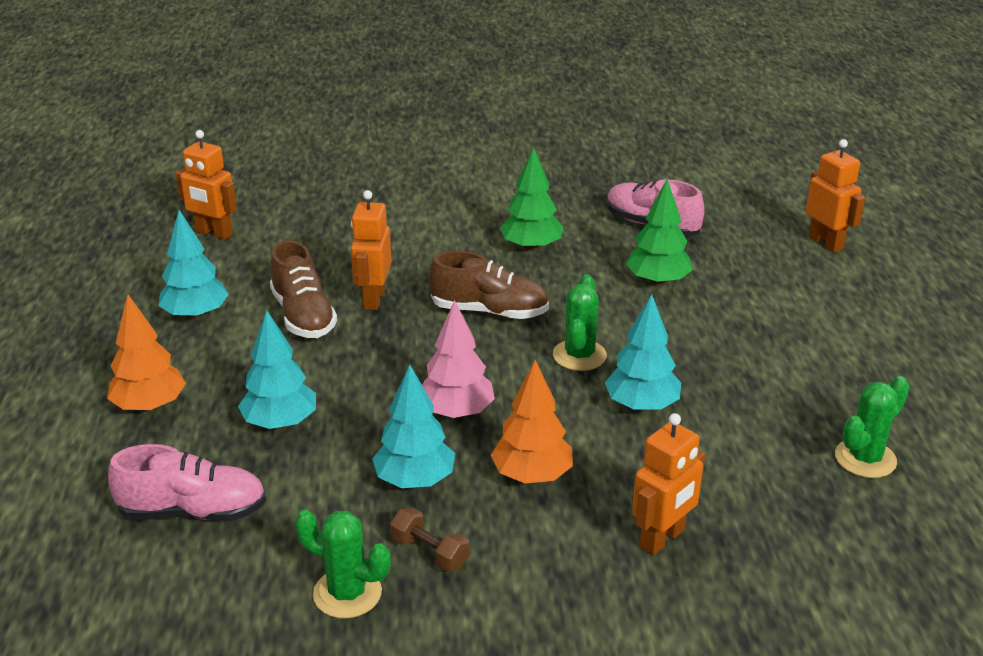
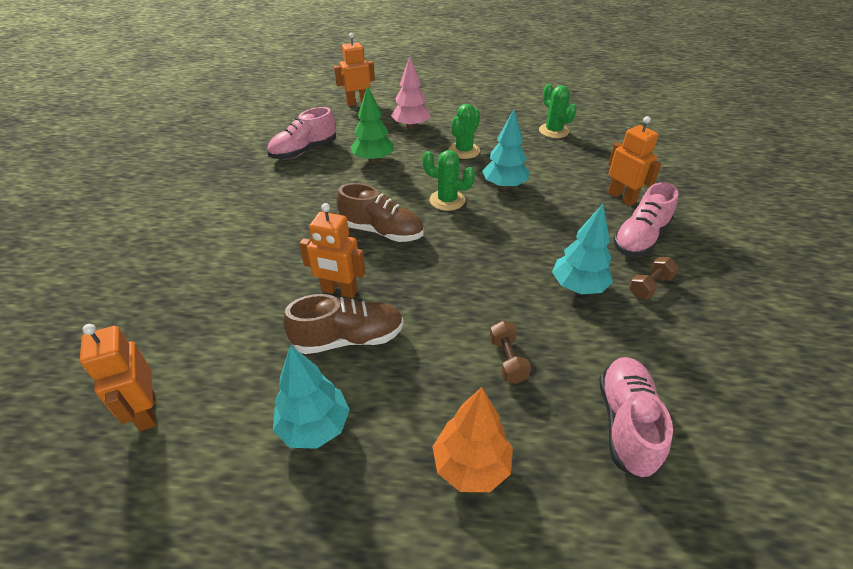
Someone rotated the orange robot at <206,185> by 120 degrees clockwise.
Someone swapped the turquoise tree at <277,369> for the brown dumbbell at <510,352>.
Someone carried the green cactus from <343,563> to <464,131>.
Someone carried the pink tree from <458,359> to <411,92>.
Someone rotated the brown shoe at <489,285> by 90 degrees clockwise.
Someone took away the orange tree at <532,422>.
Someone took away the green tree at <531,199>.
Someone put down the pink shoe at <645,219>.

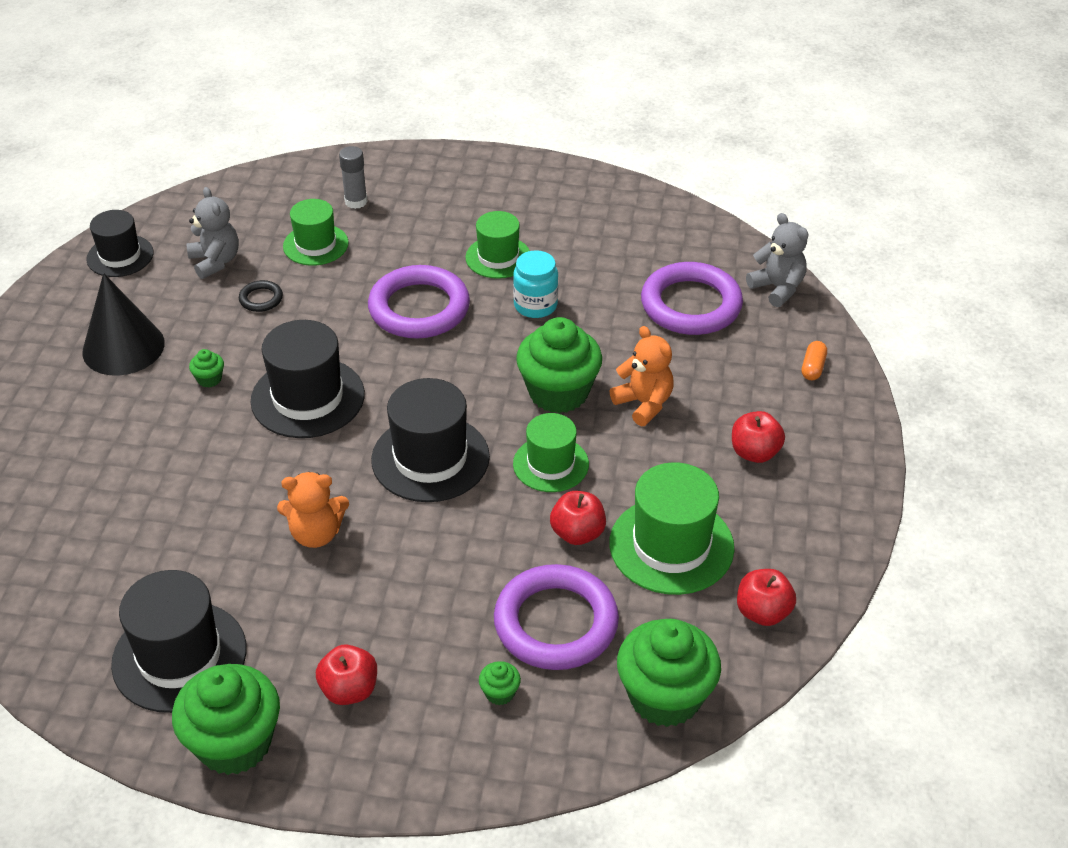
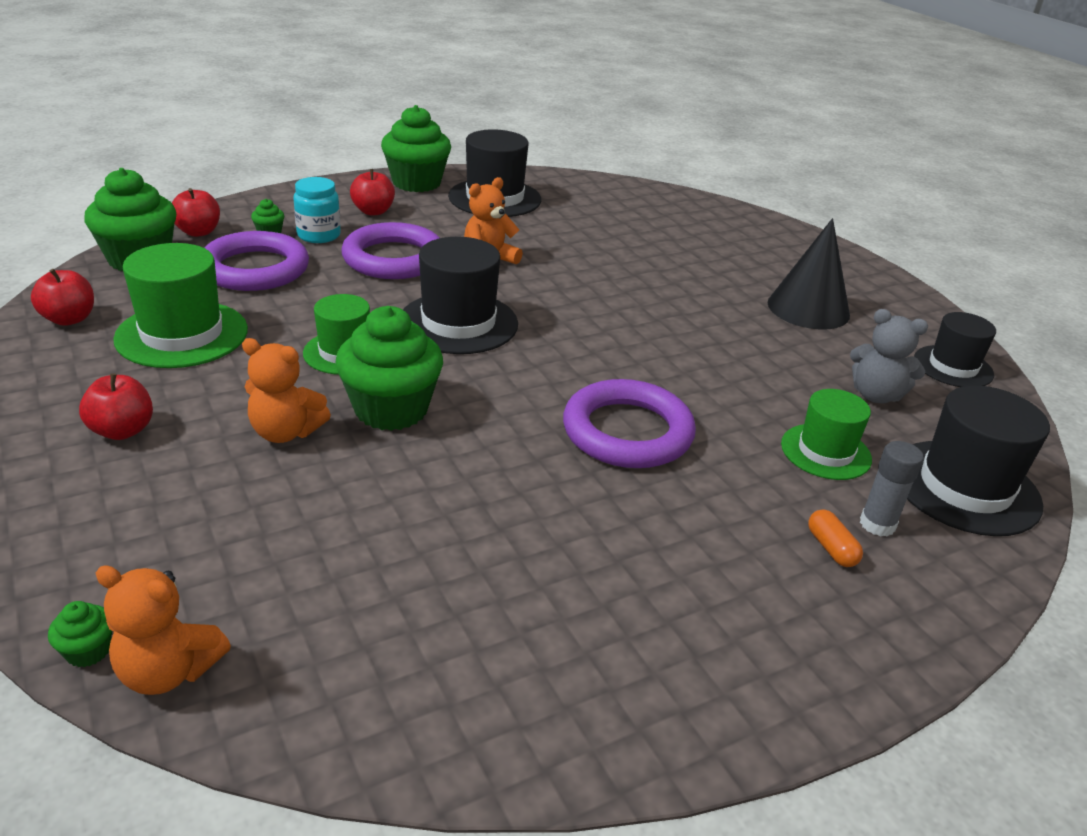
Someone carried the green cupcake from <206,368> to <80,634>.
Someone took away the black ring at <261,296>.
Someone carried the black hat from <307,379> to <978,460>.
Someone took away the green hat at <497,245>.
Someone carried the turquoise jar from <535,284> to <317,210>.
Someone carried the red apple from <578,518> to <196,212>.
Someone carried the purple ring from <692,298> to <390,250>.
Someone repainted the grey teddy bear at <777,260>, which became the orange teddy bear at <163,630>.
Someone carried the orange capsule from <814,360> to <835,538>.

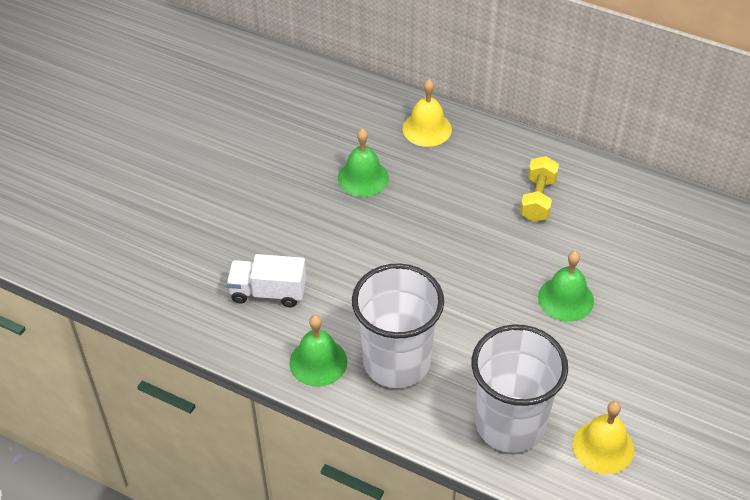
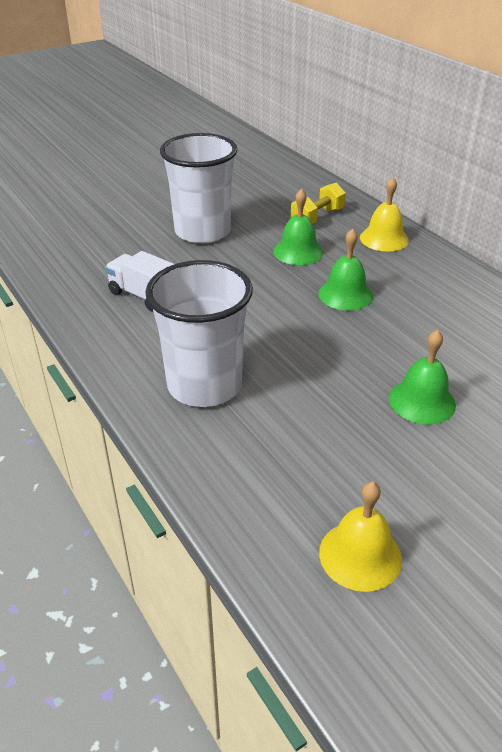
Someone carried the green bell from <318,351> to <345,270>.
Someone carried the white cup from <520,388> to <199,188>.
Someone carried the yellow dumbbell from <539,189> to <318,203>.

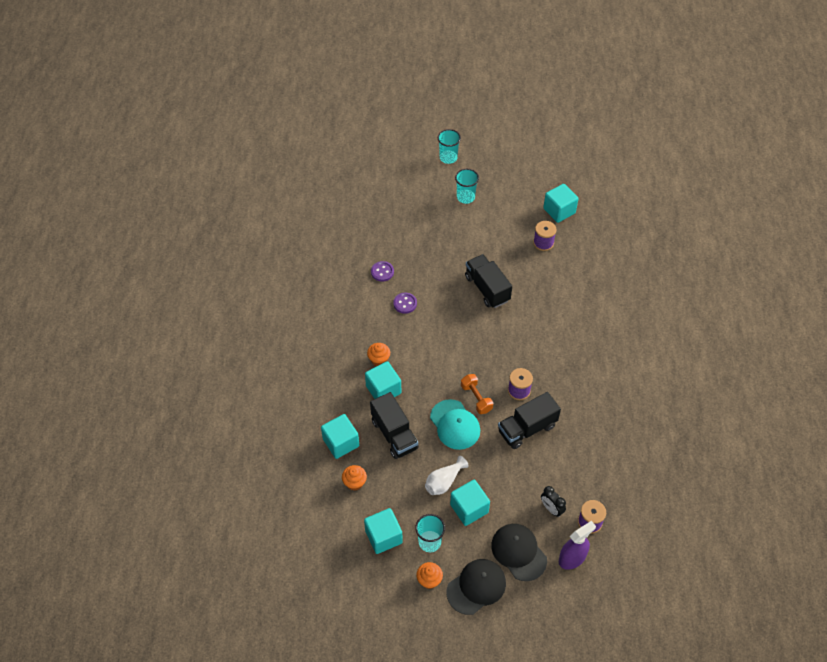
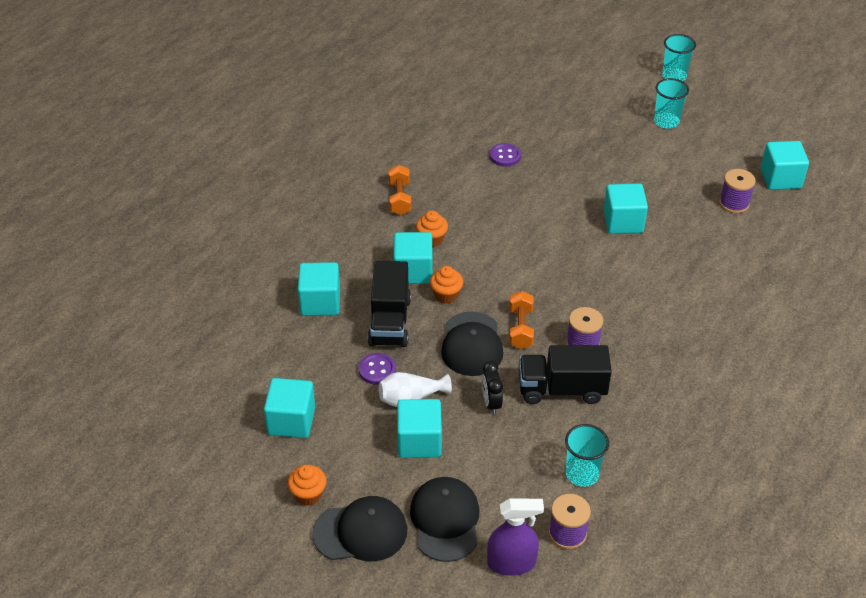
Someone carried the orange cupcake from <354,478> to <446,285>.
Someone carried the purple button from <405,303> to <377,369>.
Someone carried the turquoise cup from <430,533> to <587,455>.
Someone repainted the turquoise cap at <455,424>, which became the black cap at <472,343>.
Someone swapped the black truck at <488,281> for the turquoise cube at <625,208>.
Someone carried the black clock from <553,501> to <492,388>.
Someone put down the orange dumbbell at <399,190>.

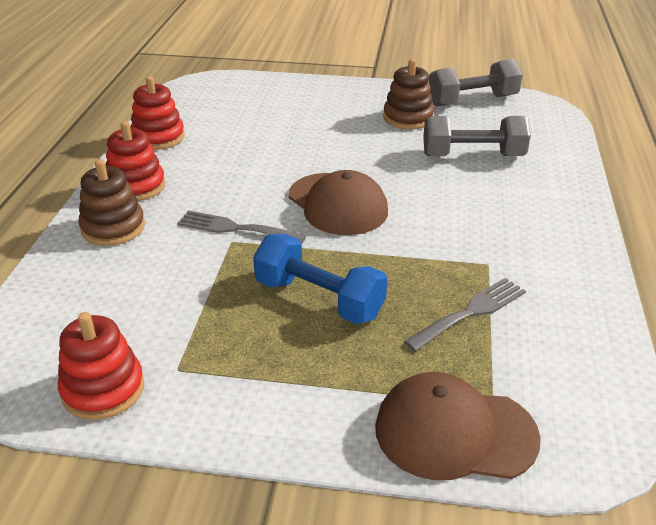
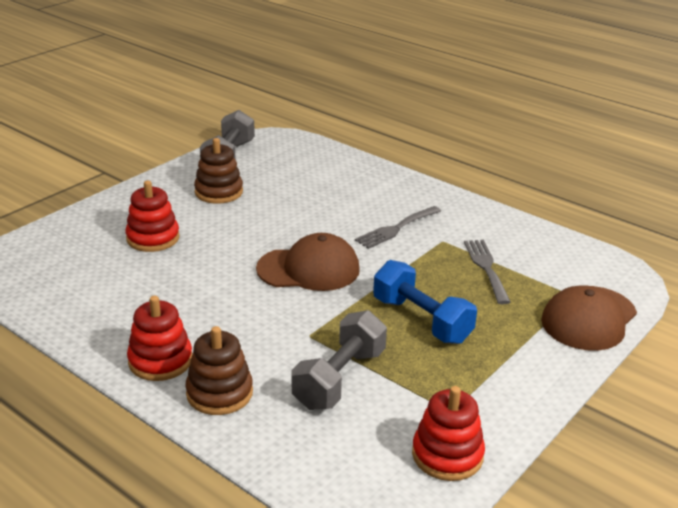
Someone carried the red stacking toy from <157,113> to <152,216>.
Someone carried the grey fork from <241,227> to <398,227>.
Someone rotated the blue dumbbell at <320,279> by 75 degrees clockwise.
Someone carried the grey dumbbell from <477,136> to <339,360>.

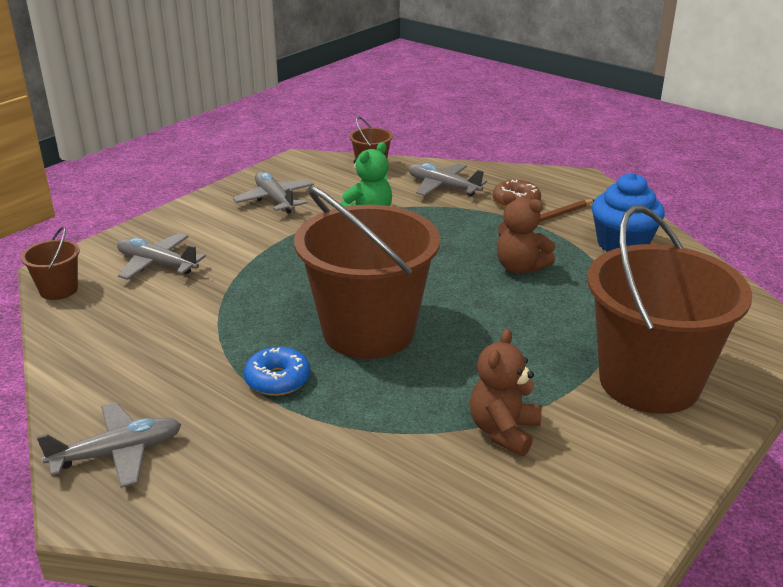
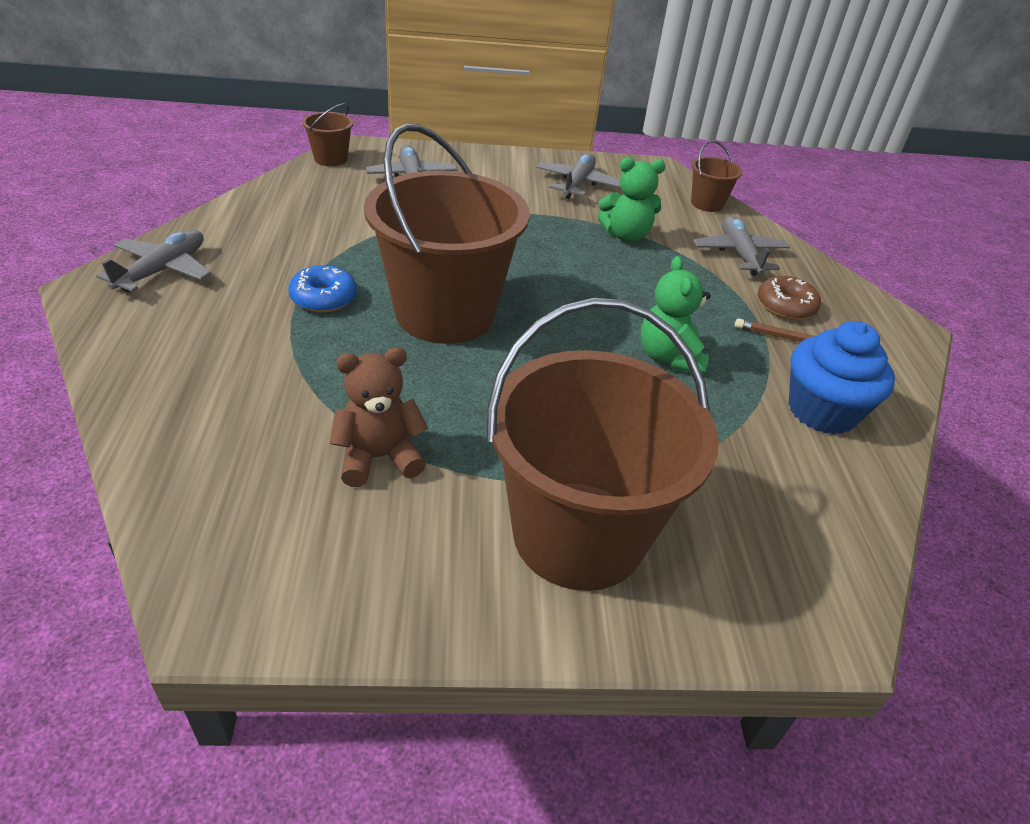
Someone rotated the grey plane at <109,445> by 90 degrees counterclockwise.
Someone repainted the brown teddy bear at <526,232>, which became the green teddy bear at <676,315>.

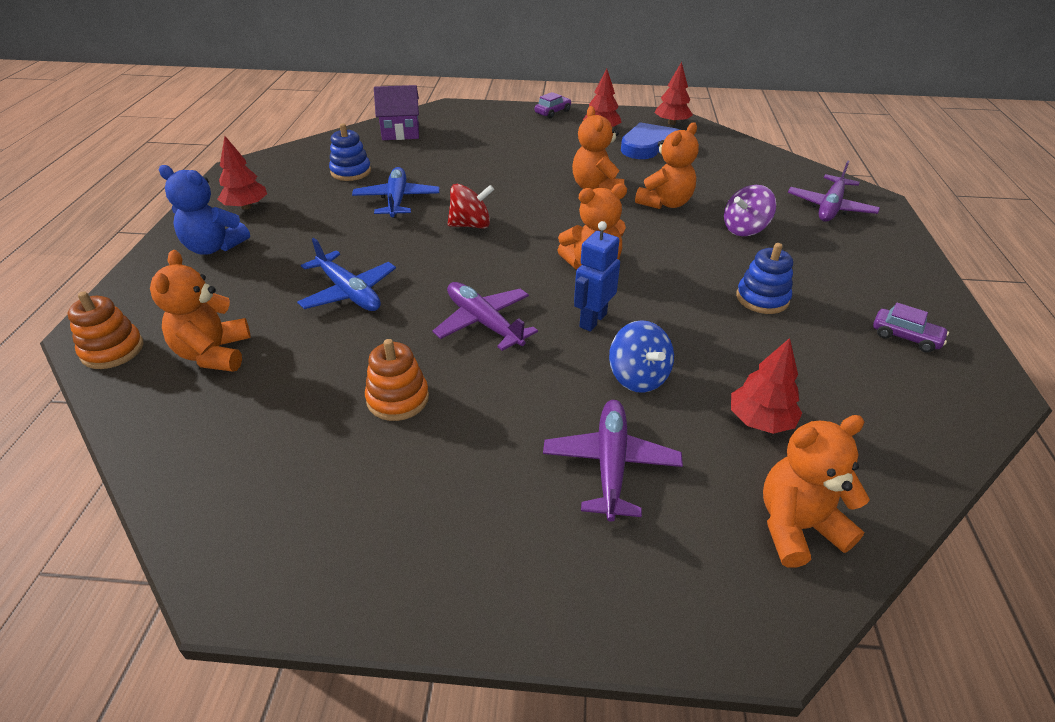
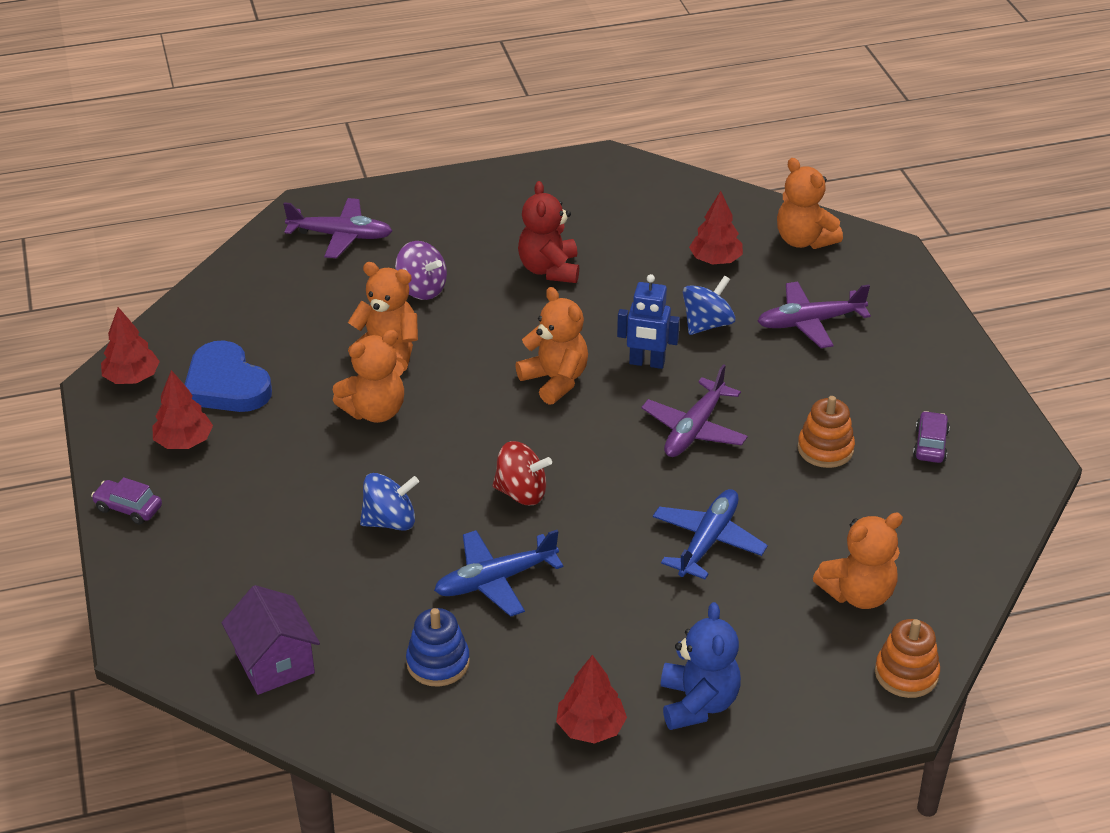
Someone rotated the red spinning top at <471,206> by 135 degrees clockwise.
Someone swapped the blue stacking toy at <764,278> for the red teddy bear at <548,232>.
Someone carried the purple car from <911,328> to <931,437>.
Someone put down the blue spinning top at <389,501>.

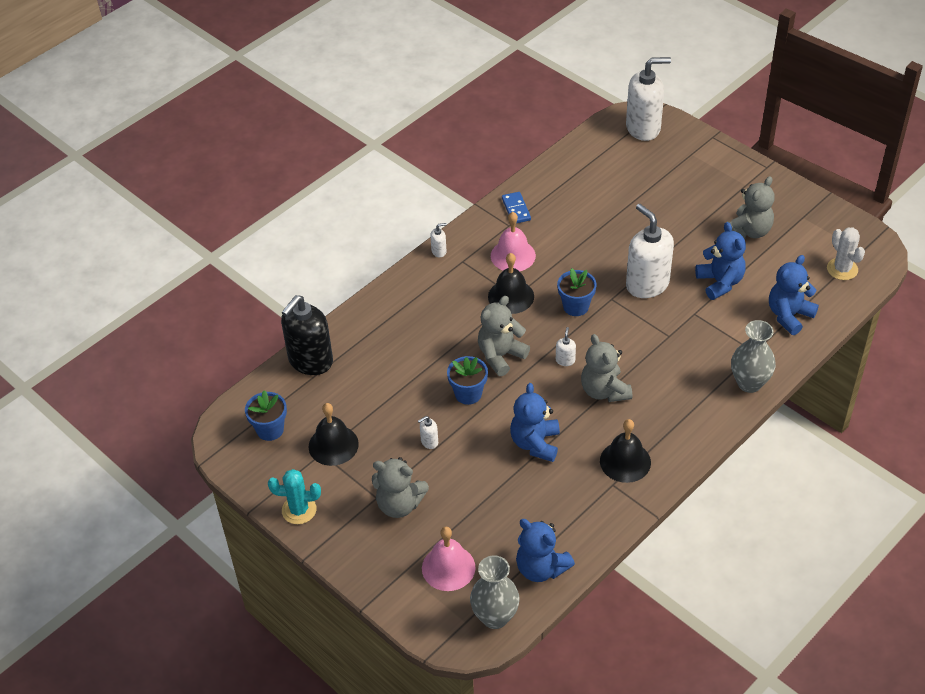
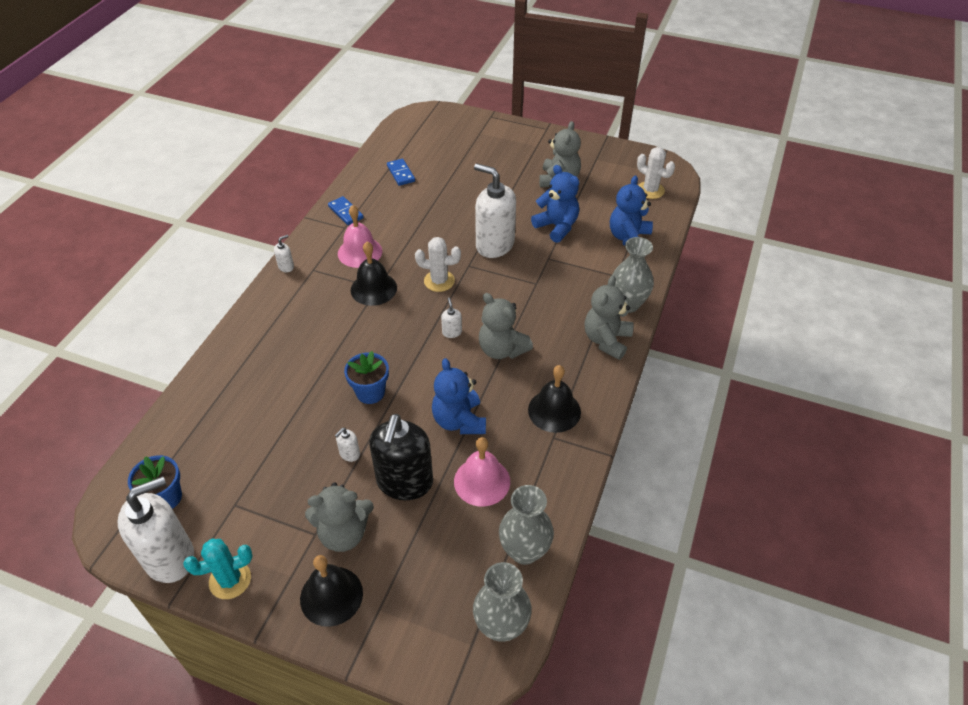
Someone carried the black soap dispenser from <307,335> to <401,457>.
Someone carried the black bell from <334,434> to <331,591>.
Someone carried the pink bell from <448,559> to <482,472>.
Someone carried the grey teddy bear from <504,336> to <609,317>.
Someone swapped the blue teddy bear at <545,550> for the grey vase at <526,525>.
Someone swapped the blue flower pot at <577,292> for the white cactus at <438,264>.
Someone carried the white soap dispenser from <648,99> to <156,529>.
Someone put down the blue domino at <401,172>.

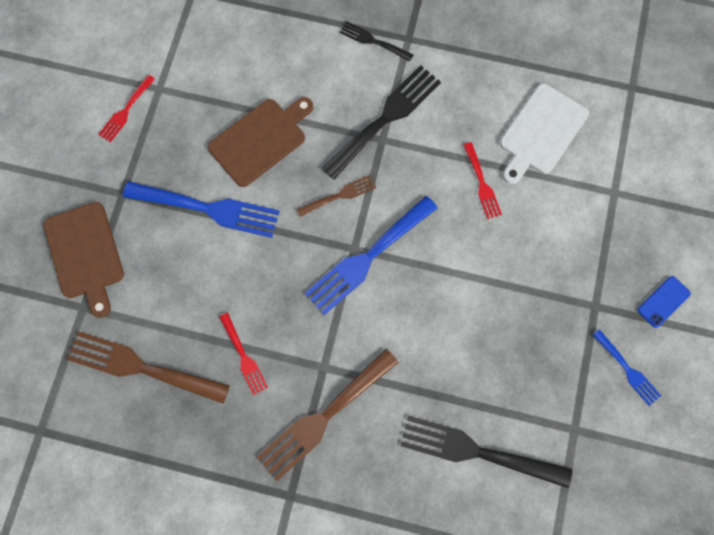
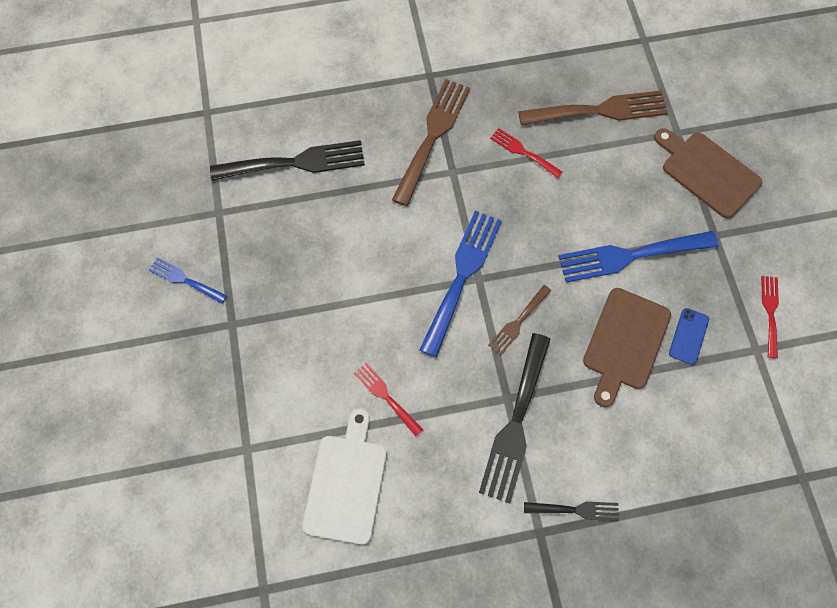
Someone carried the blue phone from <664,302> to <689,336>.

